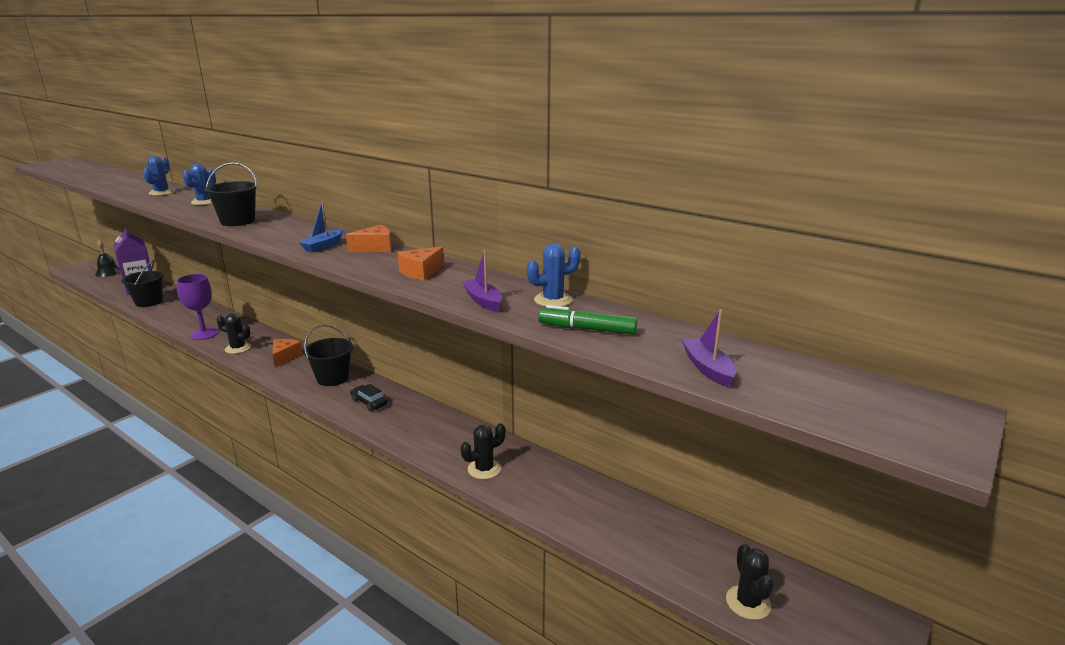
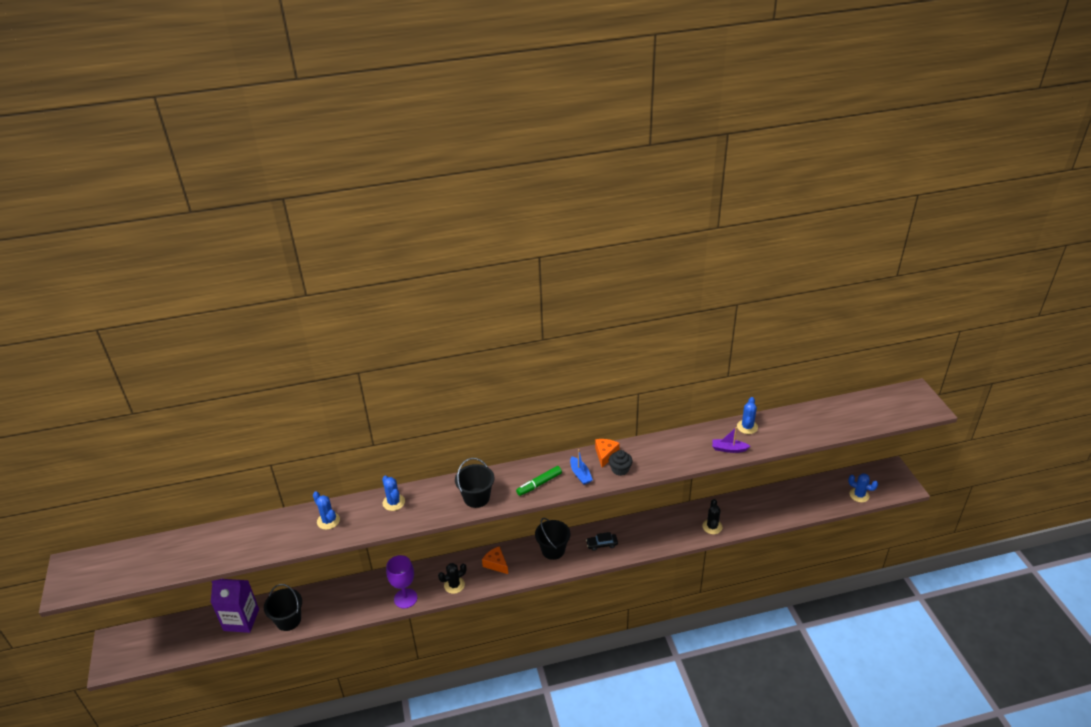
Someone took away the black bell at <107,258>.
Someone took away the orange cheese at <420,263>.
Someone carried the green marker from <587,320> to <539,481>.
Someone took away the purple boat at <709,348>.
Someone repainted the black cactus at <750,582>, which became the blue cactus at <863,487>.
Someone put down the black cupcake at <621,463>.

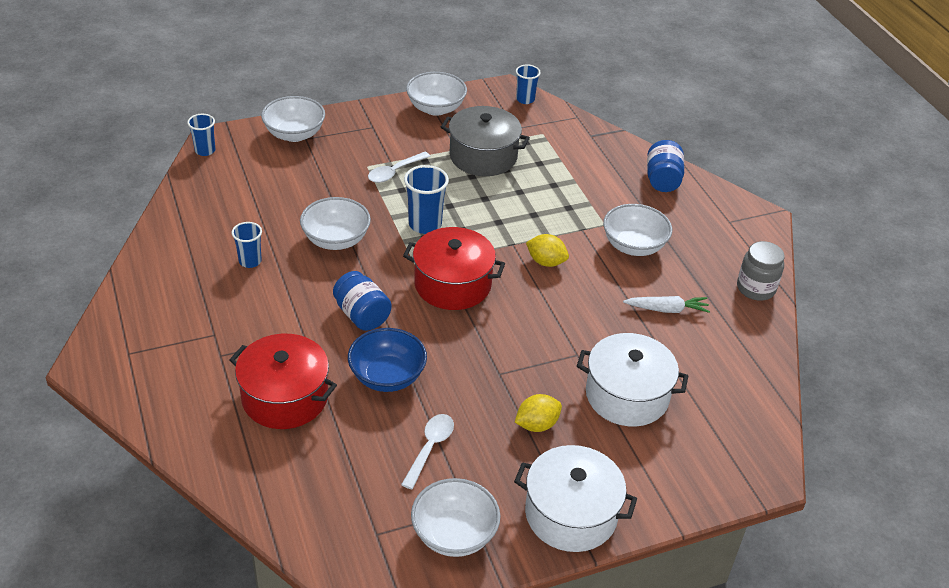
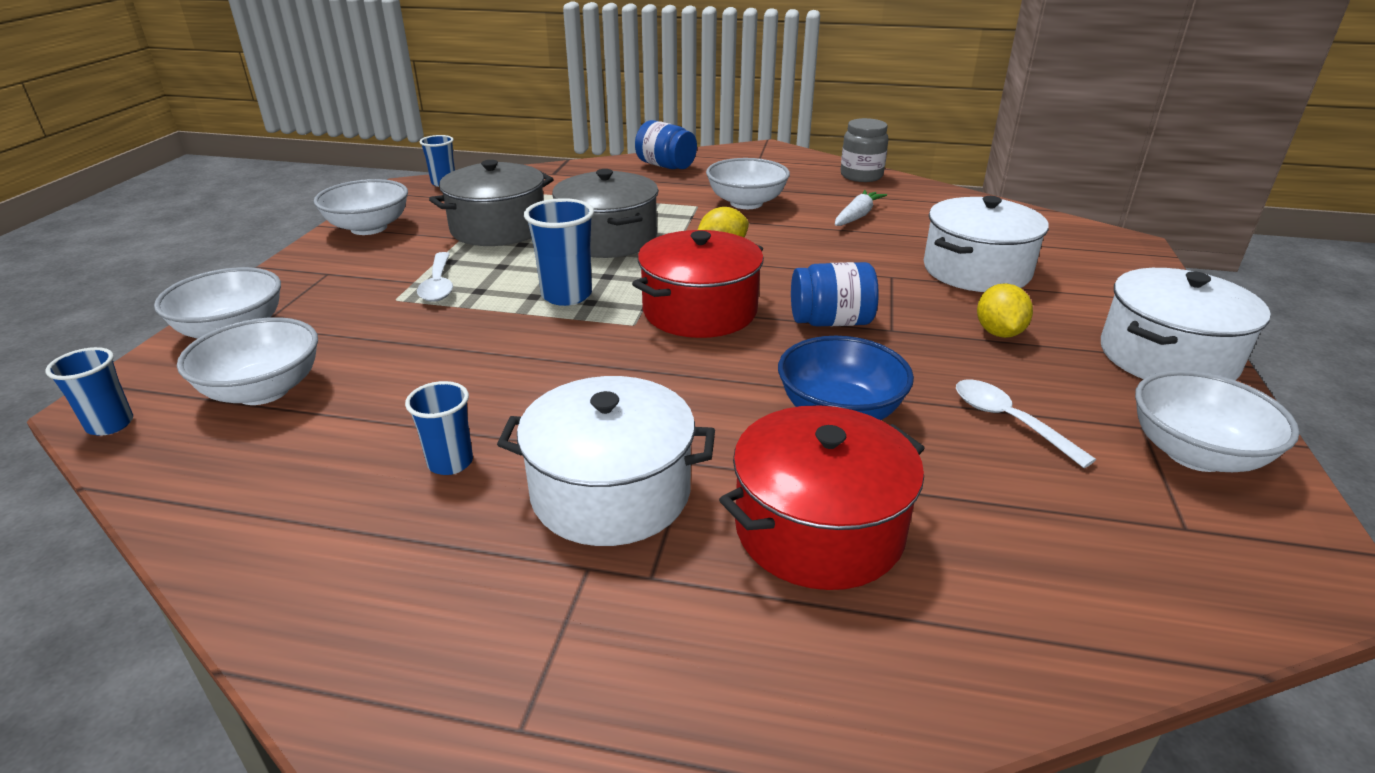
Someone carried the white bowl from <335,223> to <247,361>.
Someone carried the blue jar from <362,301> to <835,294>.
Someone put down the white pot at <606,461>.
Someone put down the grey pot at <605,213>.

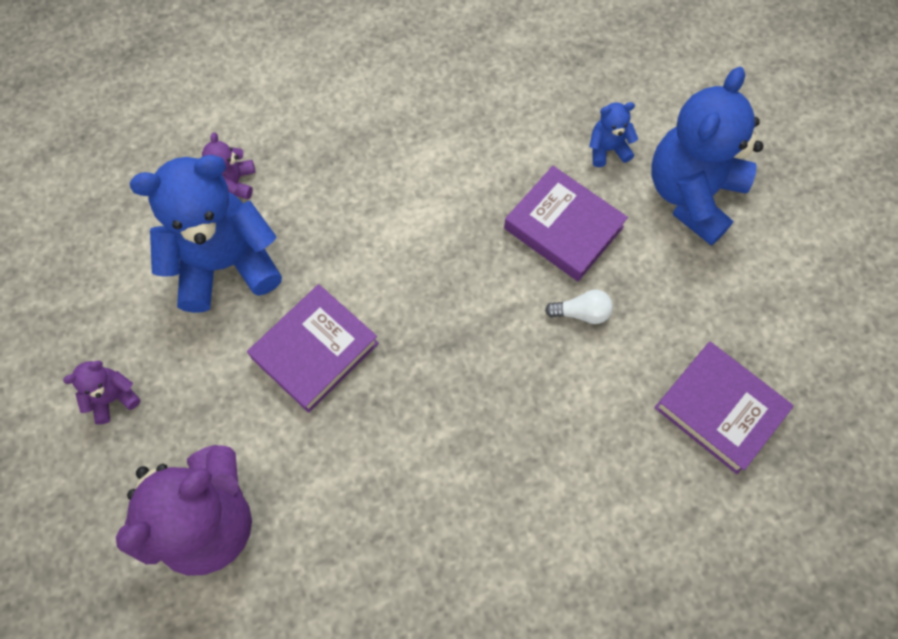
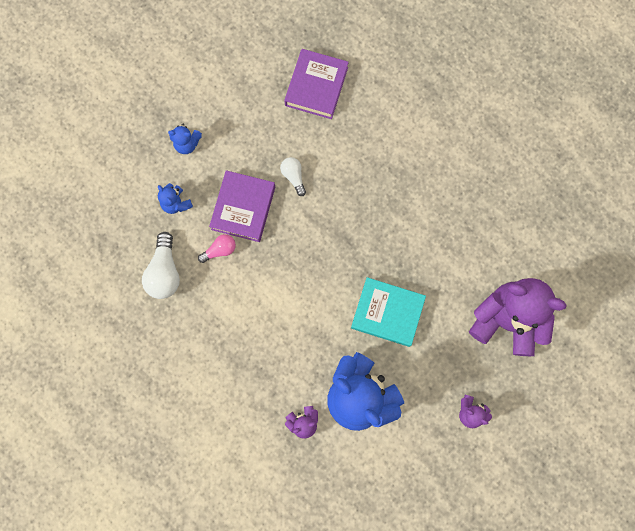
Someone repainted the purple book at <313,348>, which became the turquoise book at <388,312>.
Someone scaled the blue teddy bear at <707,156> by 0.44.
Someone put down the white light bulb at <161,265>.
Someone put down the pink light bulb at <217,248>.

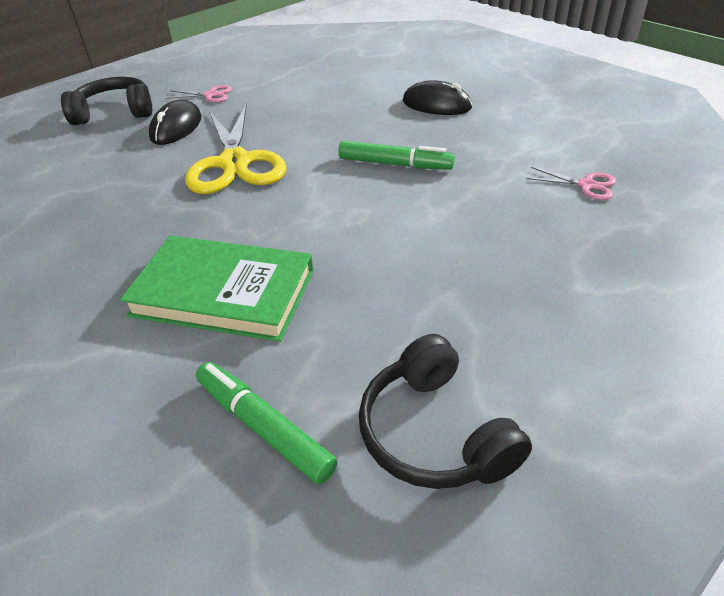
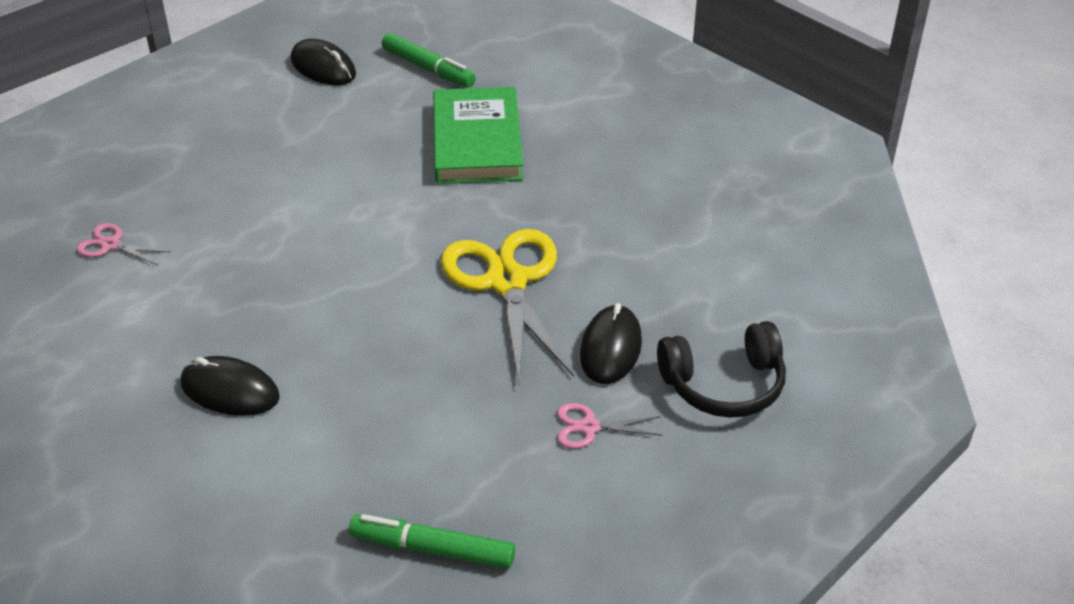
Someone rotated the green book at <217,289> by 75 degrees clockwise.
Someone carried the green marker from <396,155> to <432,541>.
Someone swapped the black headphones at <445,411> for the black mouse at <323,62>.

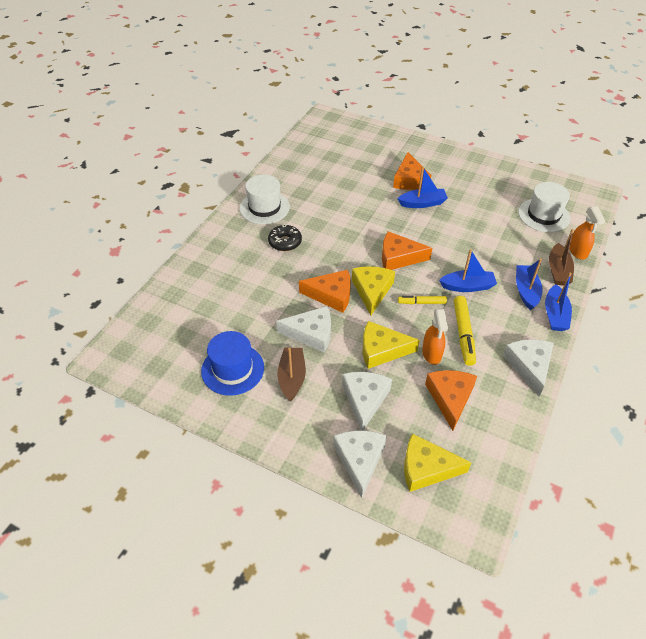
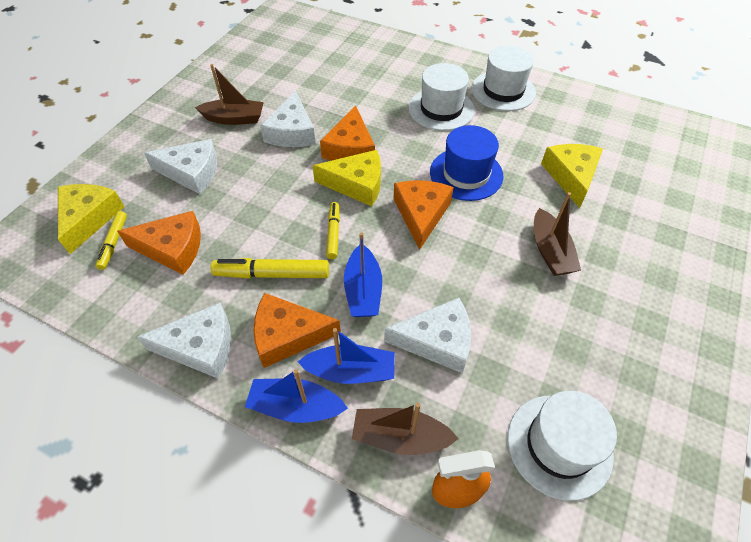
Someone carried the blue hat from <232,363> to <467,163>.
Someone swapped the black donut at <285,238> for the white hat at <442,97>.
Someone carried the white cheese from <360,464> to <427,335>.
Someone carried the yellow cheese from <391,345> to <572,176>.
Someone carried the orange cheese from <412,171> to <297,330>.
Someone repainted the blue boat at <423,187>, which became the brown boat at <557,234>.
Someone took away the orange spray bottle at <435,337>.
Someone put down the yellow marker at <111,240>.

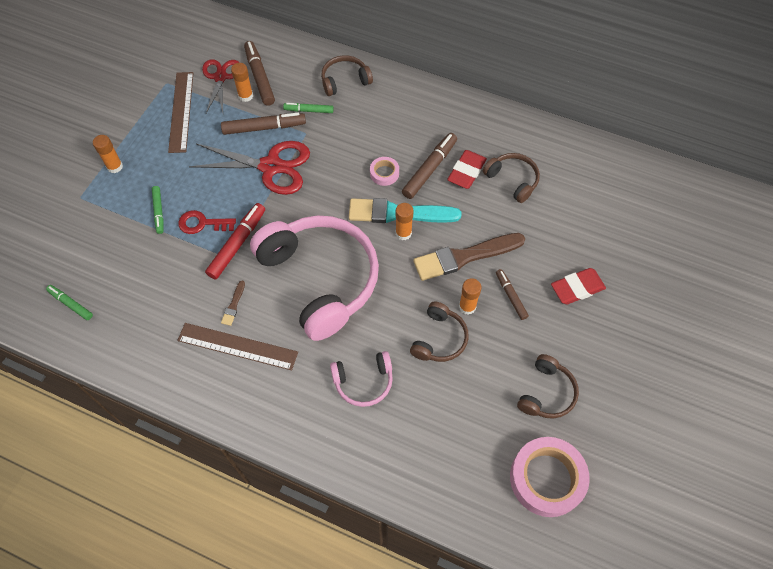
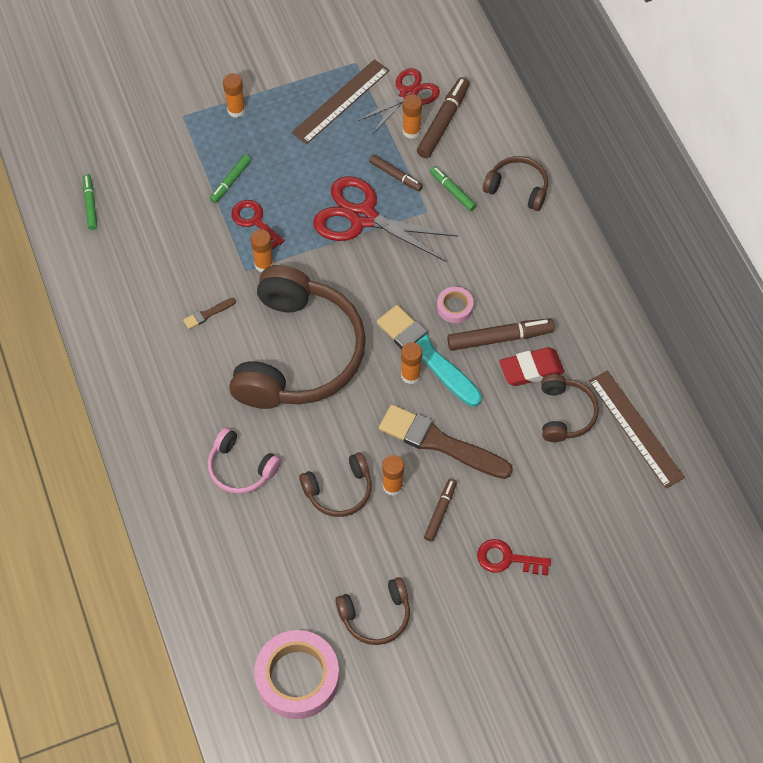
Someone carried the brown ruler from <237,347> to <637,430>.
Someone rotated the red scissors at <249,168> by 150 degrees clockwise.
Someone swapped the red marker at <235,241> for the orange glue stick at <262,250>.
Someone scaled the brown marker at <263,124> by 0.61.
Someone repainted the pink headphones at <314,278>, which became the brown headphones at <297,337>.
Someone swapped the red eraser at <578,286> for the red key at <514,557>.

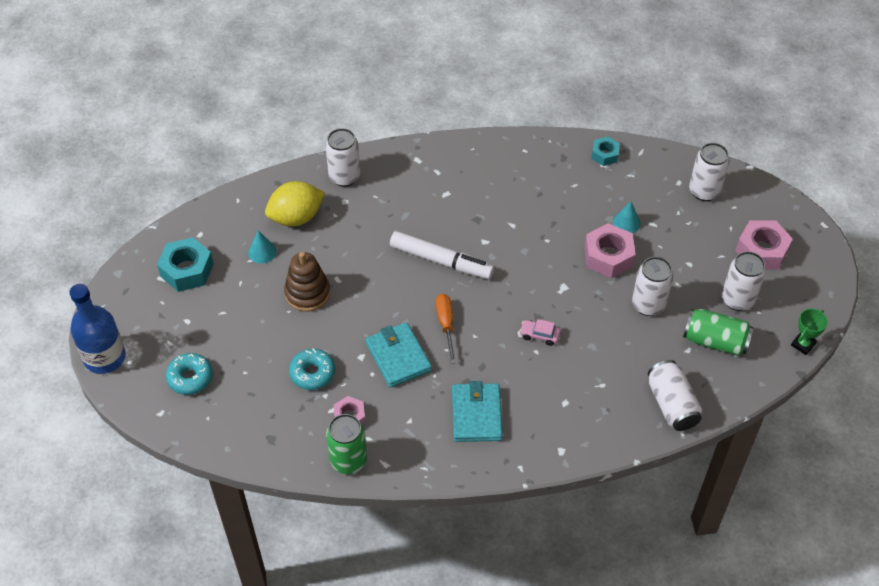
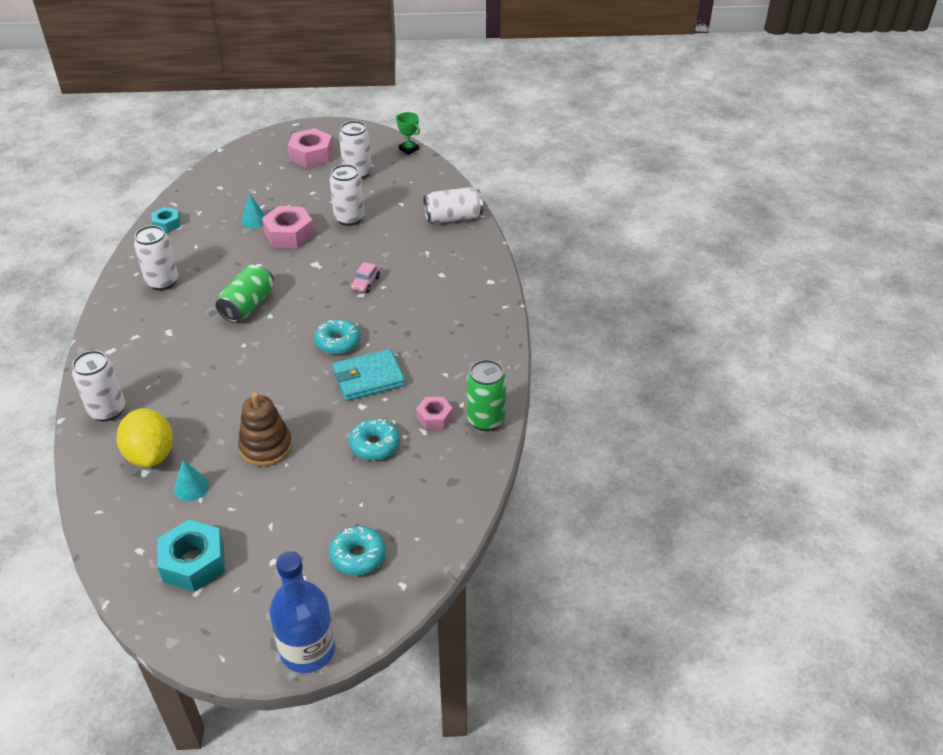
Someone took away the white marker at <442,255>.
Someone swapped the orange screwdriver at <446,328> for the turquoise donut at <337,336>.
Someone took away the turquoise wallet at <477,411>.
Someone carried the green can from <718,332> to <245,293>.
Someone carried the white can from <709,172> to <156,257>.

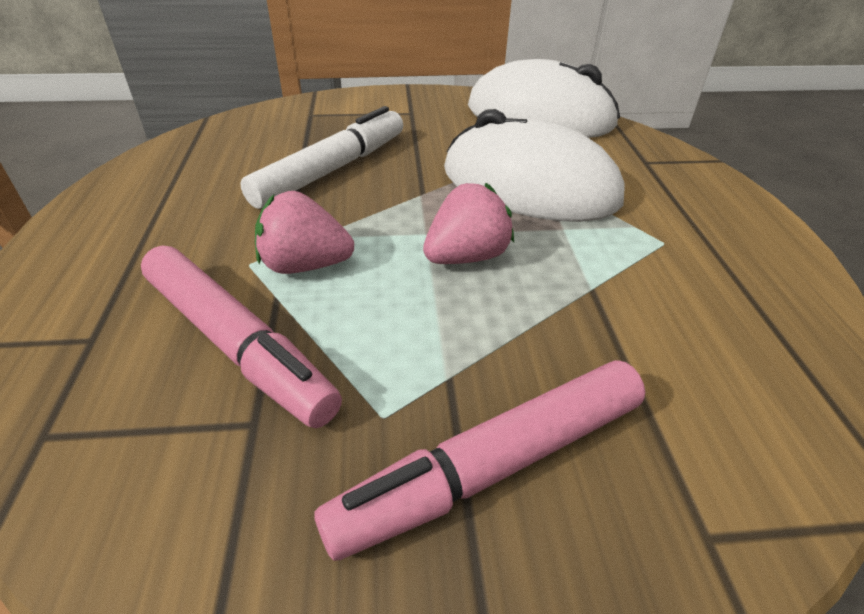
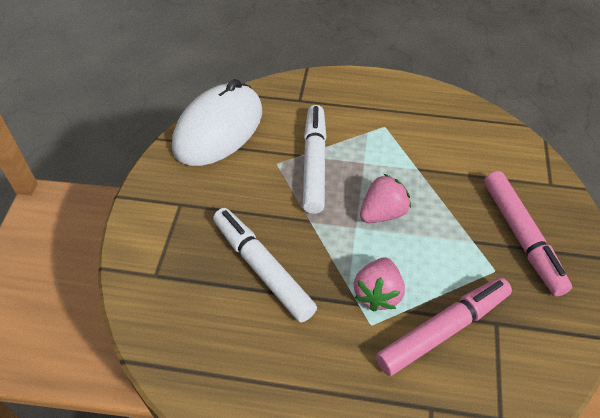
Someone rotated the pink strawberry at <468,223> by 75 degrees clockwise.
Someone swapped the white mouse at <534,165> for the white marker at <315,159>.

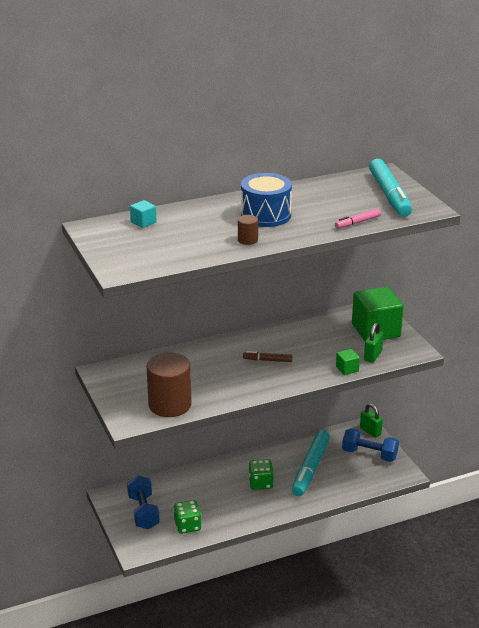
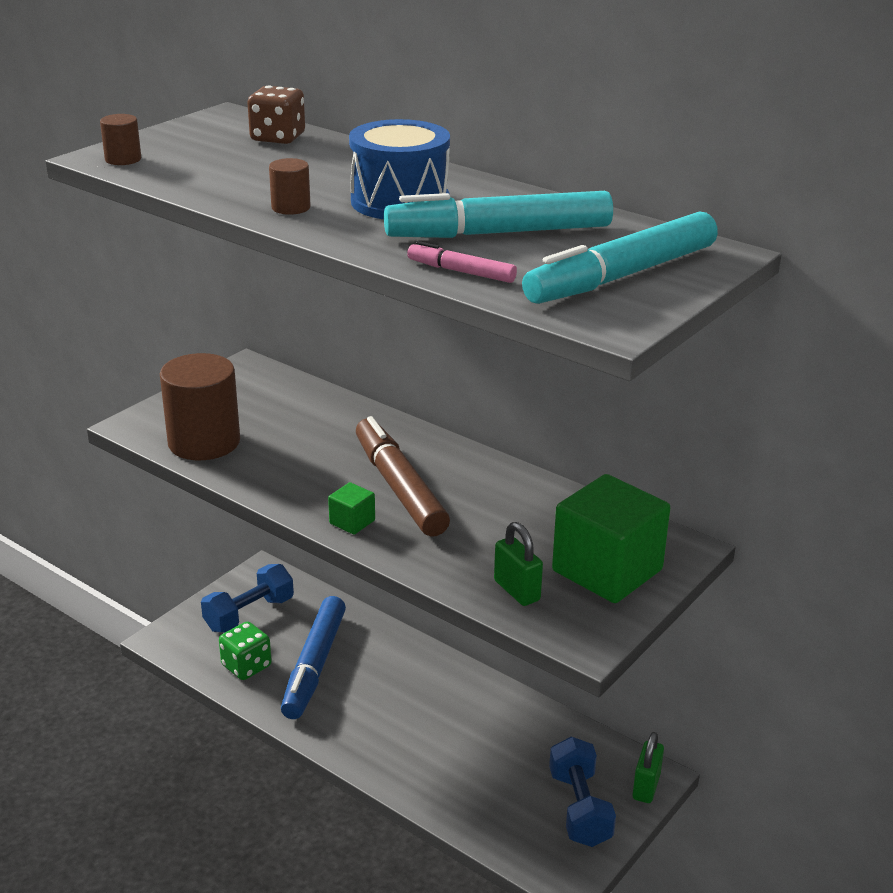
Someone swapped the turquoise cube at <143,214> for the brown dice at <276,115>.
Someone scaled the brown marker at <267,356> by 2.09.
Someone took away the green dice at <261,474>.
Someone carried the turquoise marker from <311,463> to <498,214>.
Someone carried the green cube from <348,362> to <351,508>.
Someone rotated the green padlock at <374,343> by 60 degrees clockwise.
Someone put down the brown cylinder at <120,139>.
Someone put down the blue marker at <313,657>.

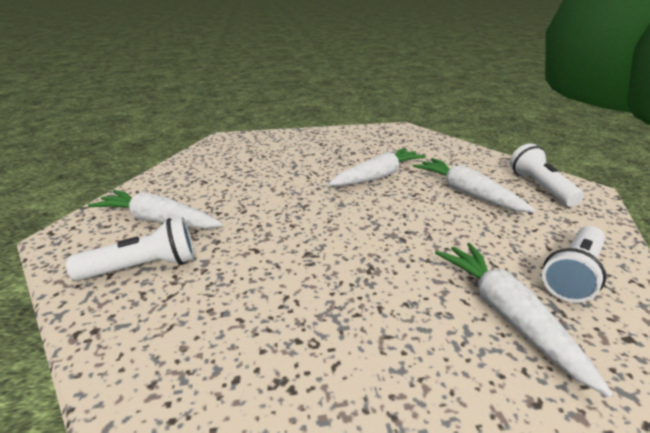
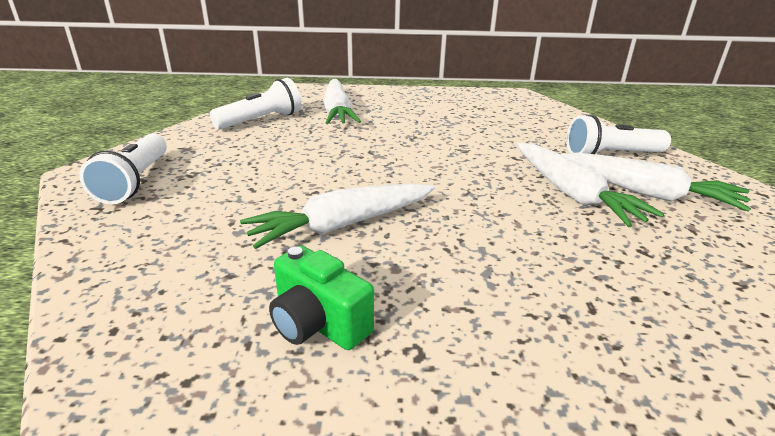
Someone carried the white carrot from <474,185> to <590,185>.
Someone put down the green camera at <321,298>.

